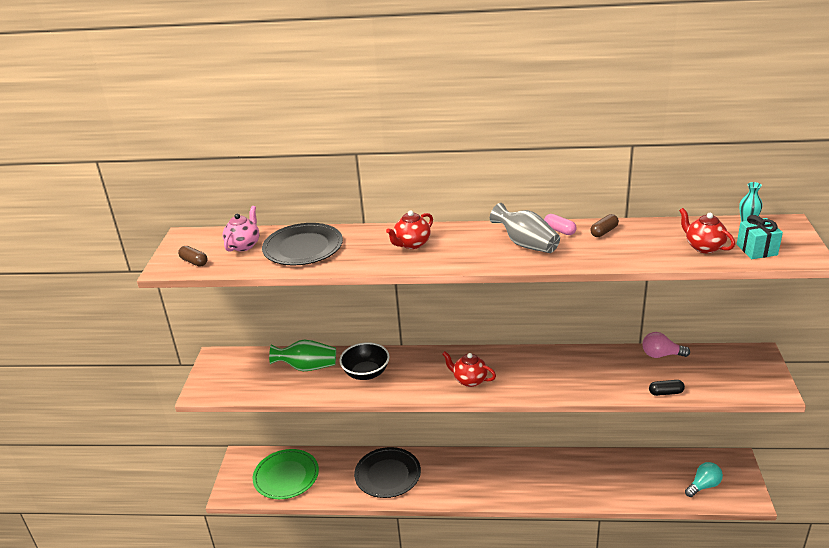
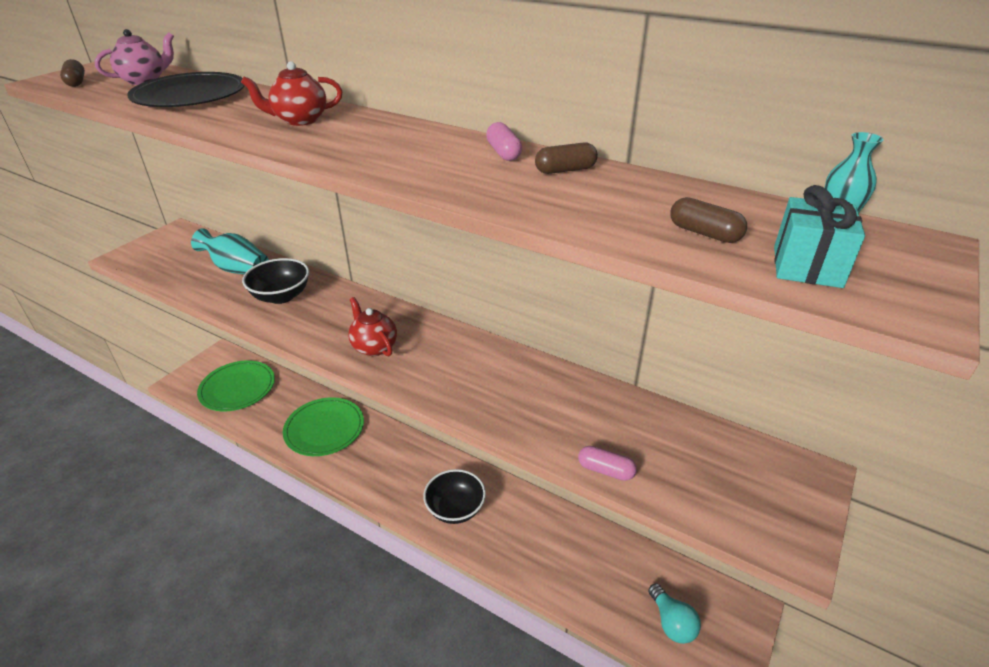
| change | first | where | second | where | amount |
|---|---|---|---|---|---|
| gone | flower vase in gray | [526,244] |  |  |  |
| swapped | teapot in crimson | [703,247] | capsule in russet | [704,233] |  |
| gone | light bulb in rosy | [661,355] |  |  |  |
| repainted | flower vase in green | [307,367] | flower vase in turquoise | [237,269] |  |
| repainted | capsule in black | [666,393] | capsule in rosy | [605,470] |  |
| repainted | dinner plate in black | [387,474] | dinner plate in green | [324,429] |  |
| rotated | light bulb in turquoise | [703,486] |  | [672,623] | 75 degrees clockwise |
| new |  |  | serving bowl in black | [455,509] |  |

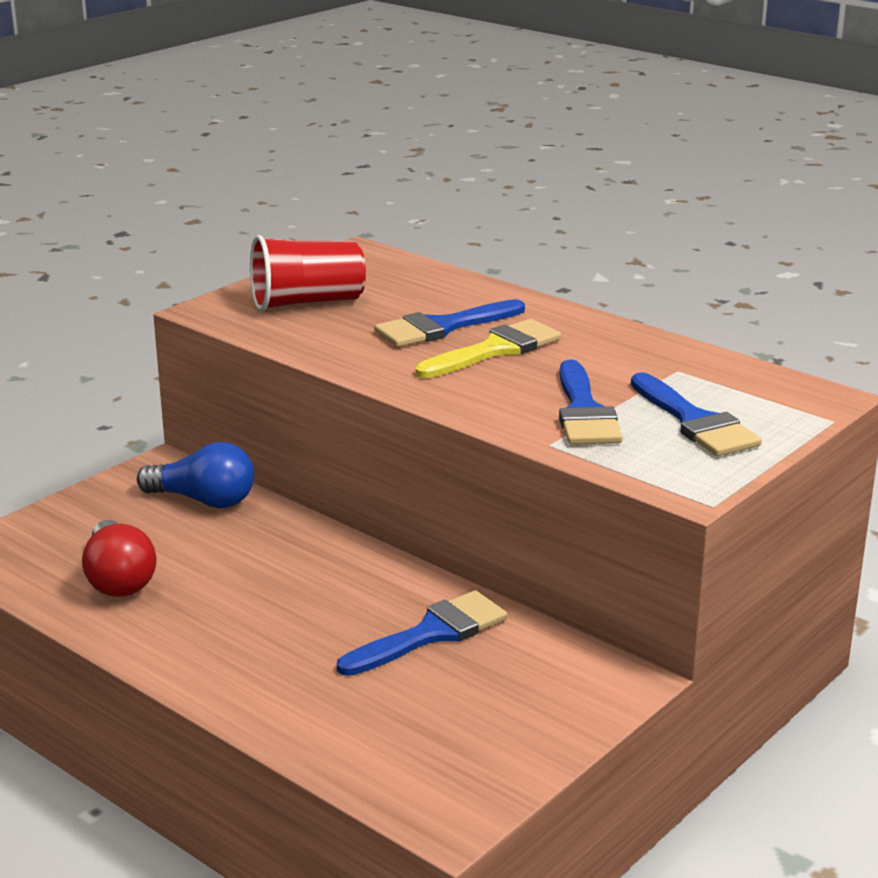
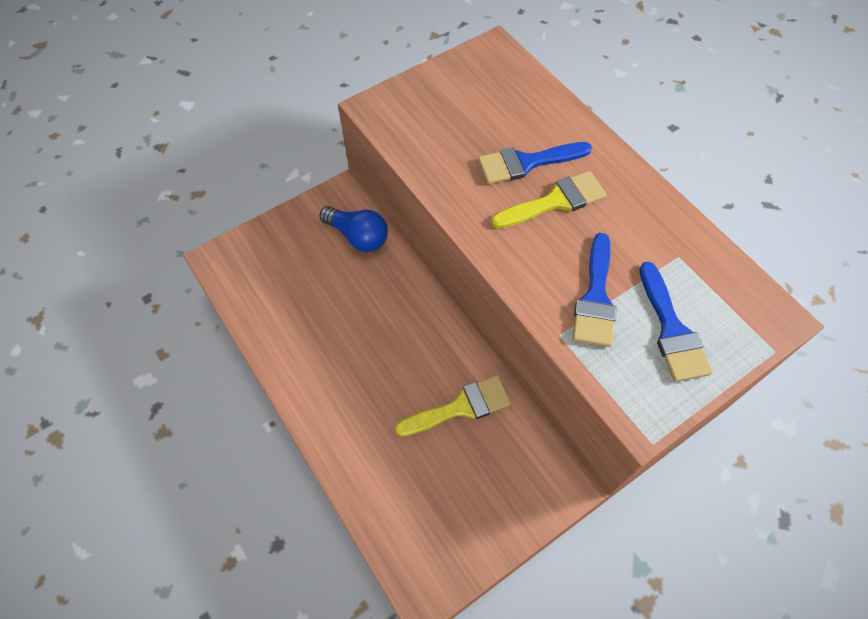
| change | first | where | second | where | amount |
|---|---|---|---|---|---|
| gone | cup in crimson | [307,302] |  |  |  |
| gone | light bulb in crimson | [119,579] |  |  |  |
| repainted | paintbrush in blue | [431,634] | paintbrush in yellow | [461,407] |  |

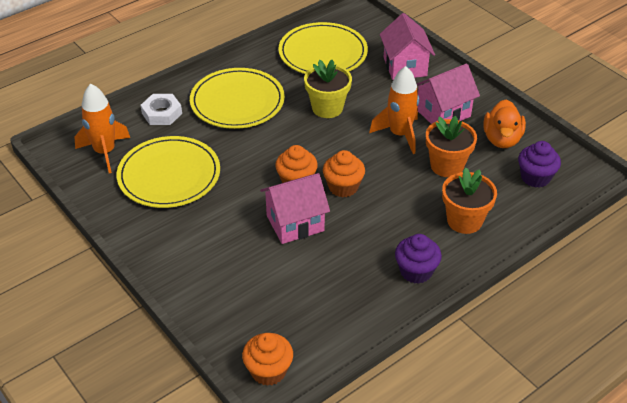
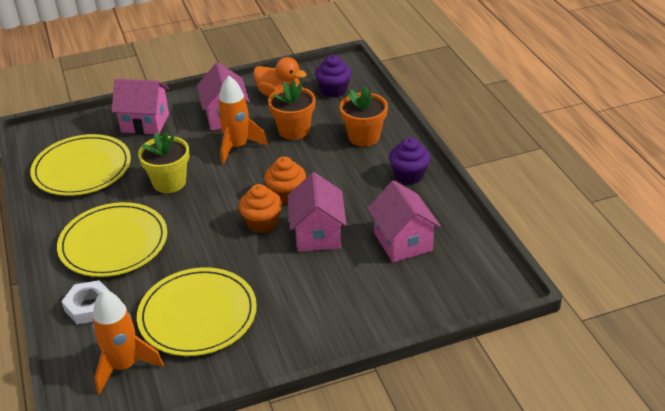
| change | first | where | second | where | amount |
|---|---|---|---|---|---|
| gone | fairy cake in orange-coloured | [268,371] |  |  |  |
| new |  |  | cottage in rosy | [403,242] |  |

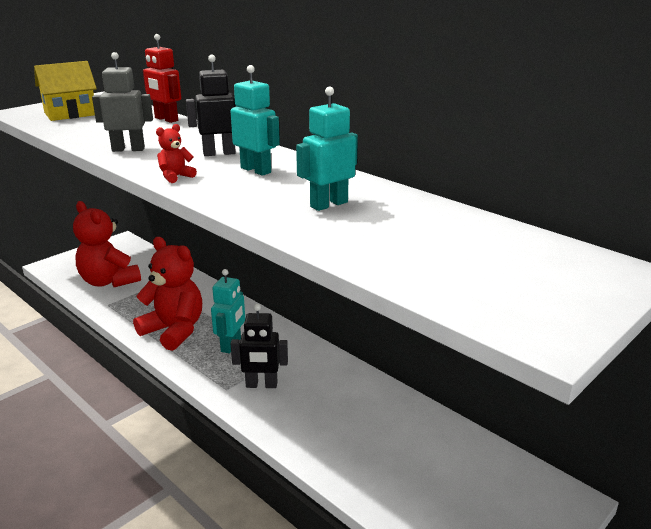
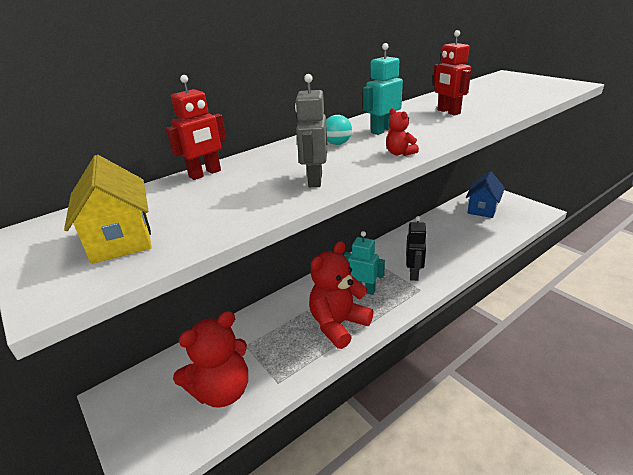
| change | first | where | second | where | amount |
|---|---|---|---|---|---|
| swapped | toy robot in black | [219,153] | ball in turquoise | [337,144] |  |
| repainted | toy robot in turquoise | [328,204] | toy robot in crimson | [448,112] |  |
| new |  |  | cottage in blue | [482,209] |  |

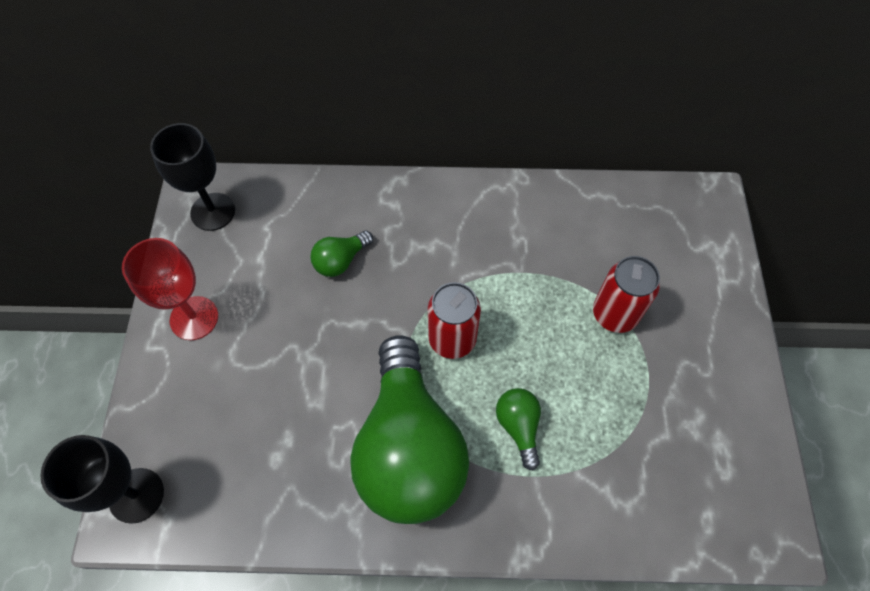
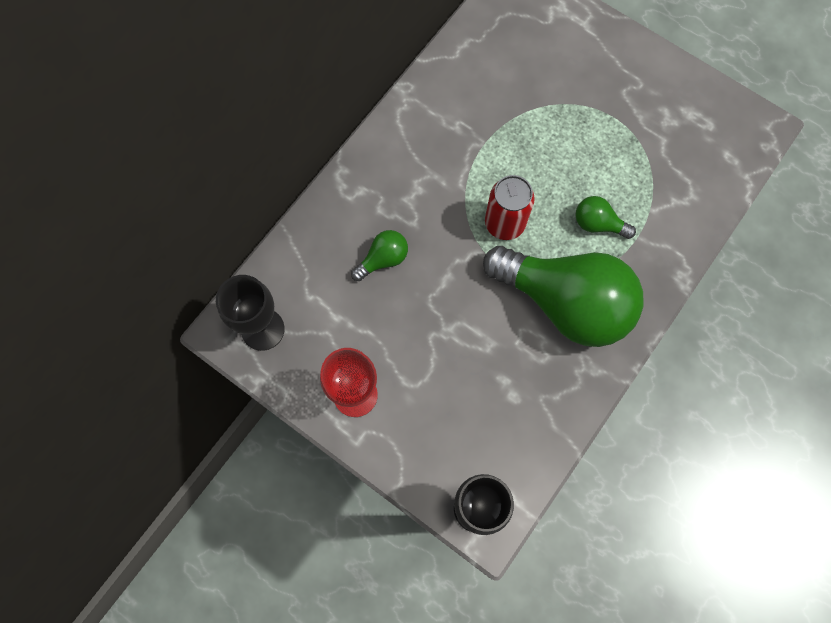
| change | first | where | second | where | amount |
|---|---|---|---|---|---|
| rotated | light bulb in green | [340,261] |  | [383,259] | 120 degrees counterclockwise |
| gone | can in crimson | [614,314] |  |  |  |

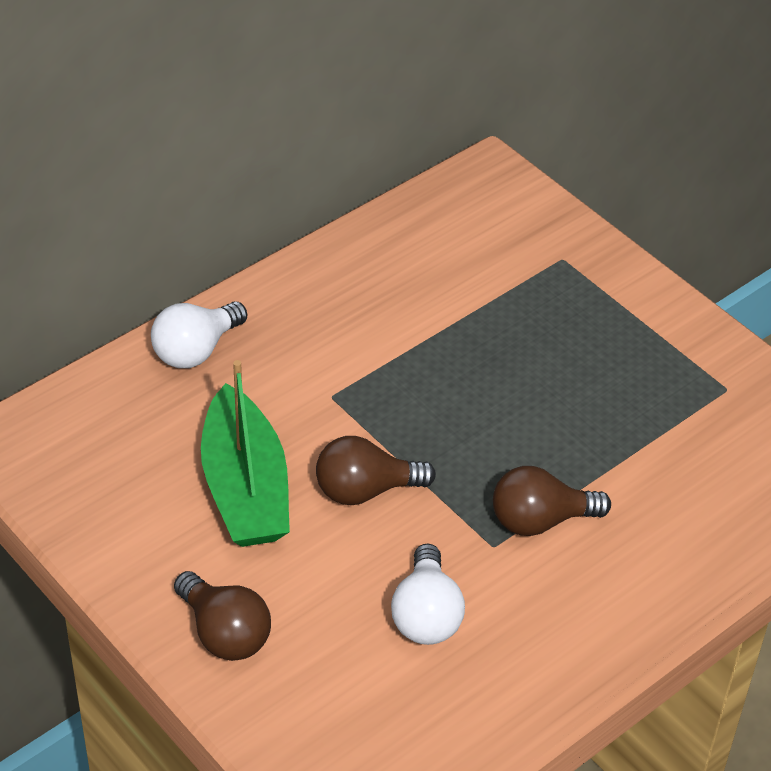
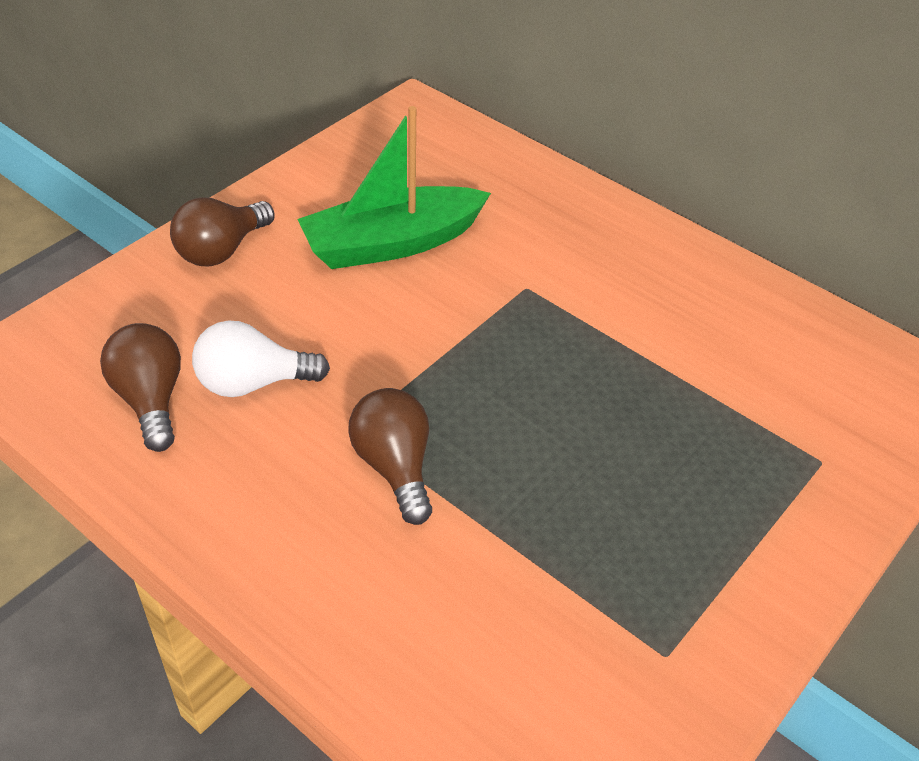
| change | first | where | second | where | amount |
|---|---|---|---|---|---|
| gone | light bulb in white | [196,350] |  |  |  |
| shifted | light bulb in russet | [365,490] |  | [150,400] |  |

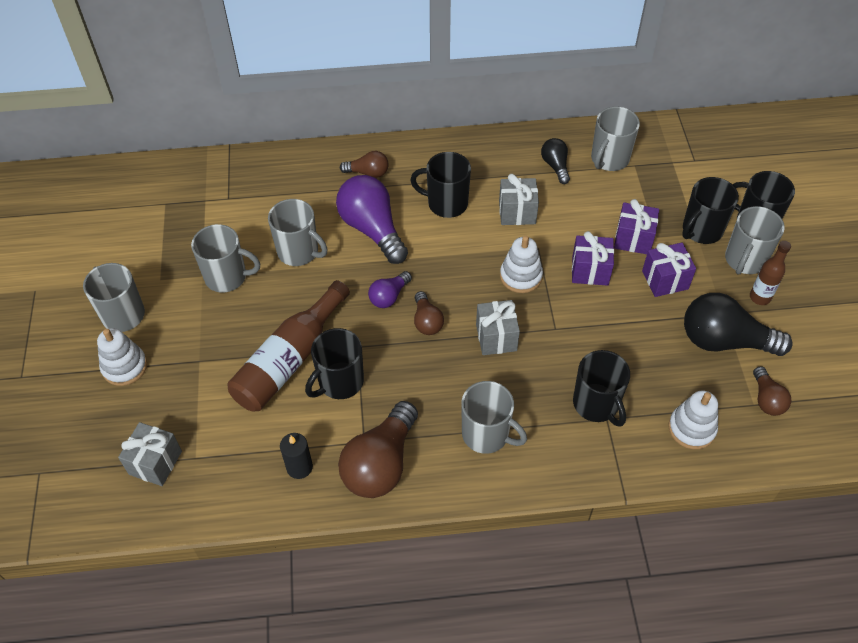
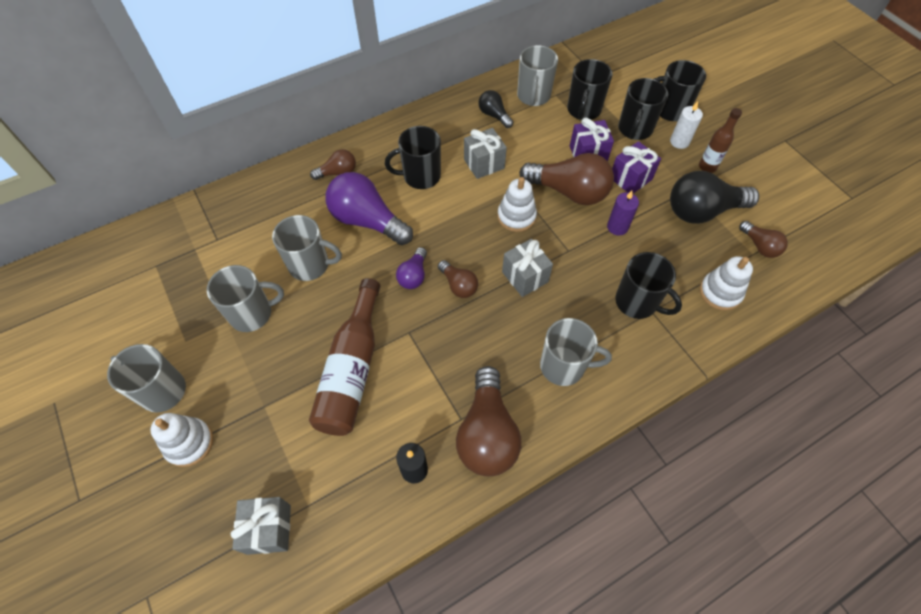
| change | first | where | second | where | amount |
|---|---|---|---|---|---|
| swapped | mug in gray | [744,260] | pillar candle in white | [679,142] |  |
| swapped | present in violet | [590,271] | light bulb in russet | [569,192] |  |
| shifted | mug in black | [339,382] |  | [583,110] |  |
| new |  |  | pillar candle in violet | [617,227] |  |

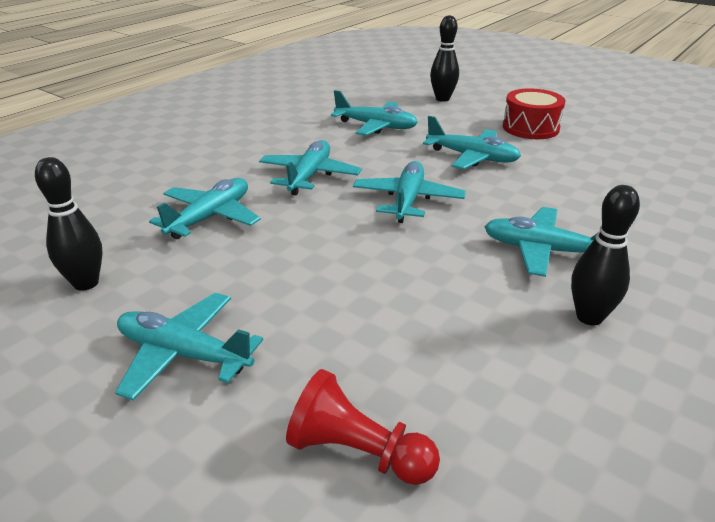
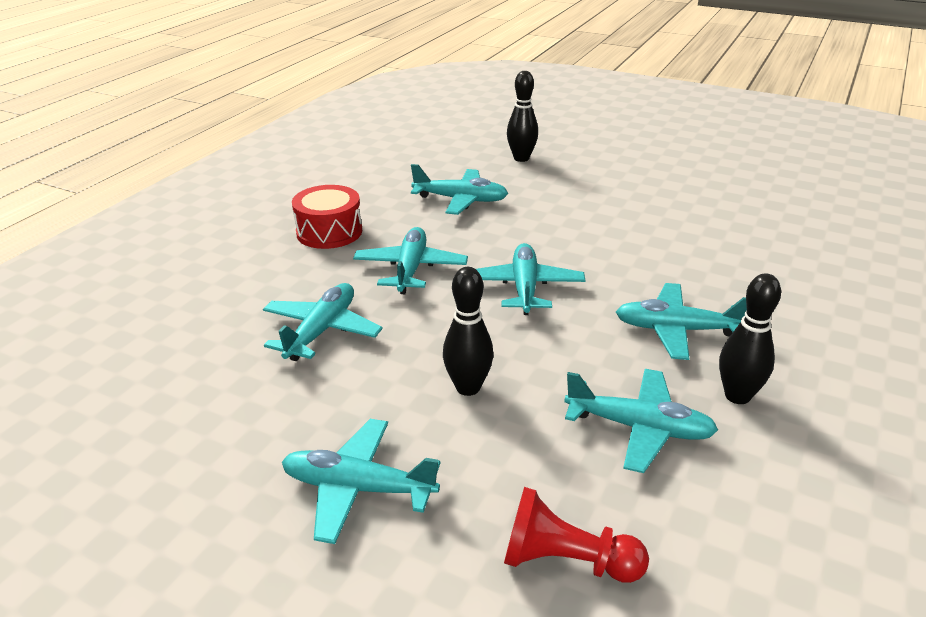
| change | first | where | second | where | amount |
|---|---|---|---|---|---|
| shifted | drum in crimson | [530,128] |  | [329,232] |  |
| shifted | toy plane in turquoise | [472,157] |  | [639,428] |  |
| shifted | tenpin in black | [86,283] |  | [468,387] |  |

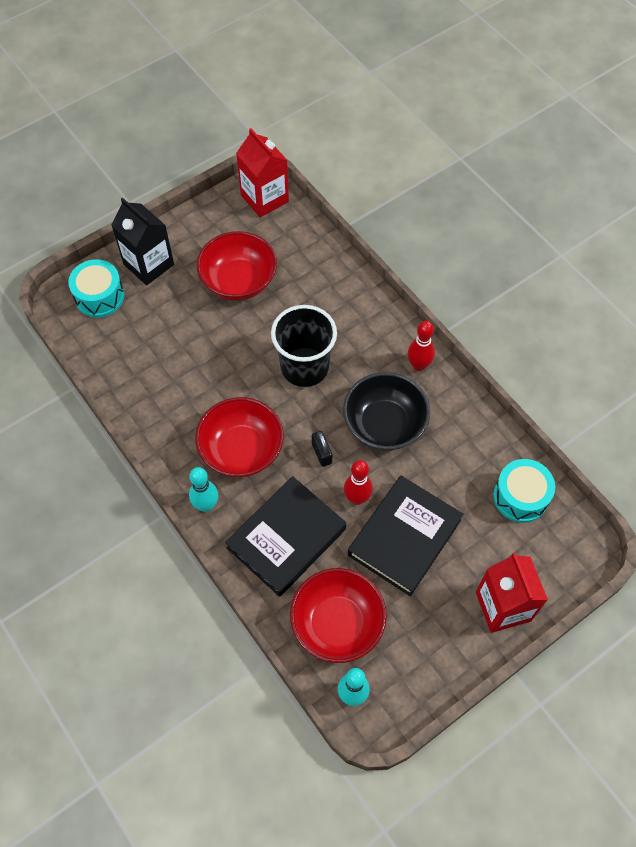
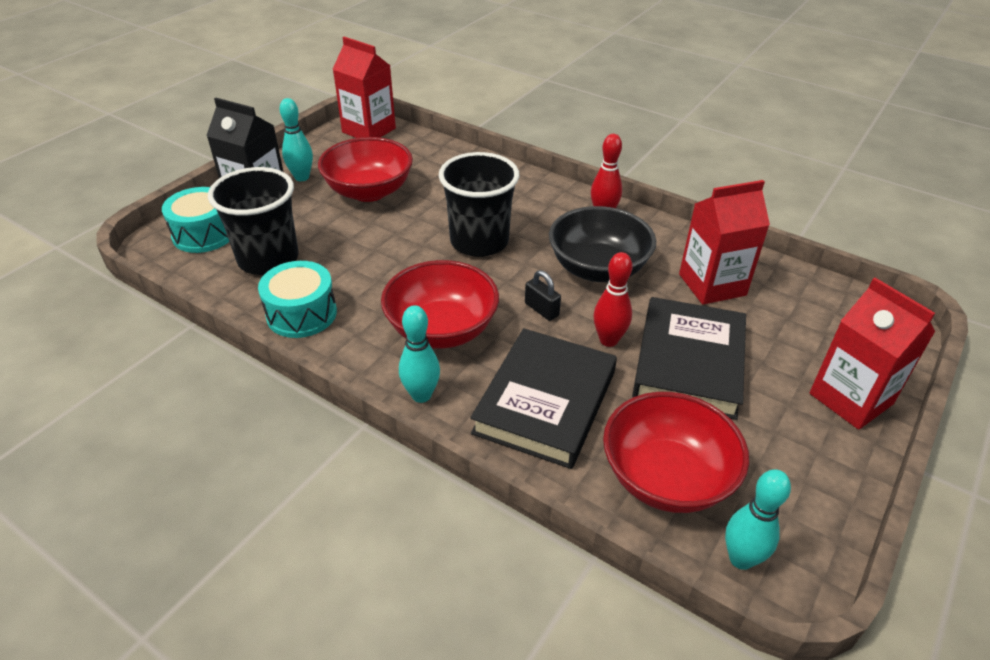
| change | first | where | second | where | amount |
|---|---|---|---|---|---|
| shifted | drum in turquoise | [520,497] |  | [301,314] |  |
| new |  |  | tenpin in turquoise | [302,177] |  |
| new |  |  | cup in black | [268,259] |  |
| new |  |  | milk carton in crimson | [712,285] |  |

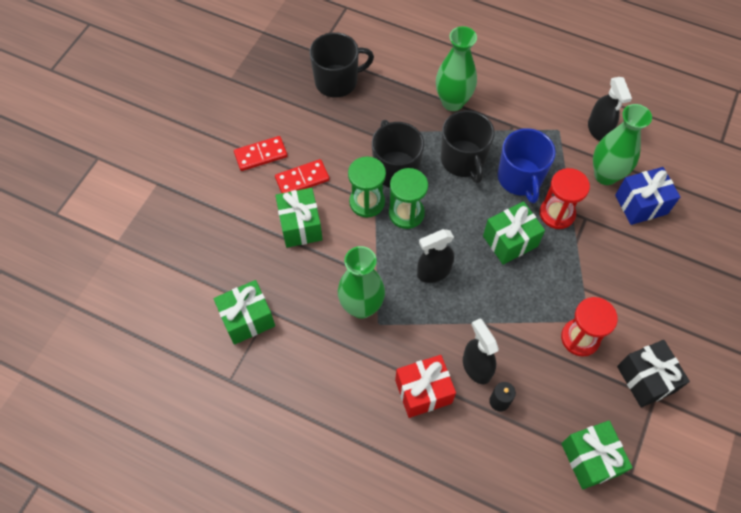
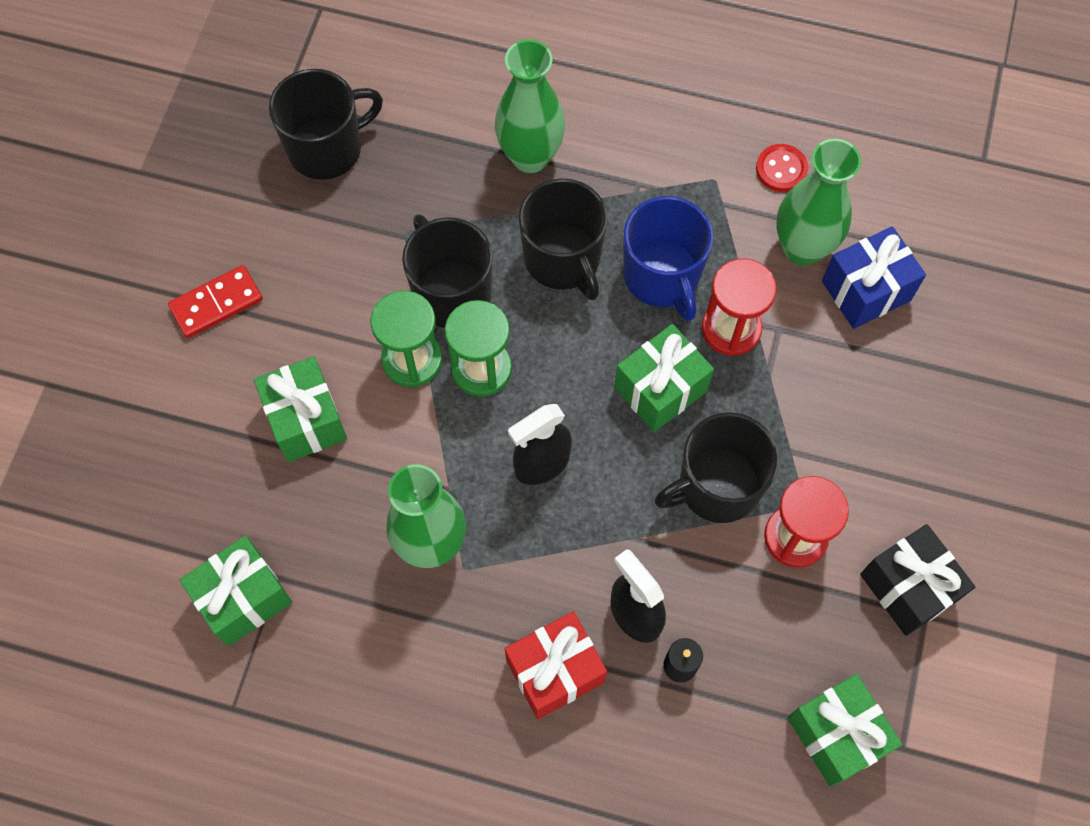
| change | first | where | second | where | amount |
|---|---|---|---|---|---|
| swapped | spray bottle in black | [599,130] | button in crimson | [781,169] |  |
| gone | domino tile in crimson | [302,179] |  |  |  |
| new |  |  | mug in black | [717,486] |  |

